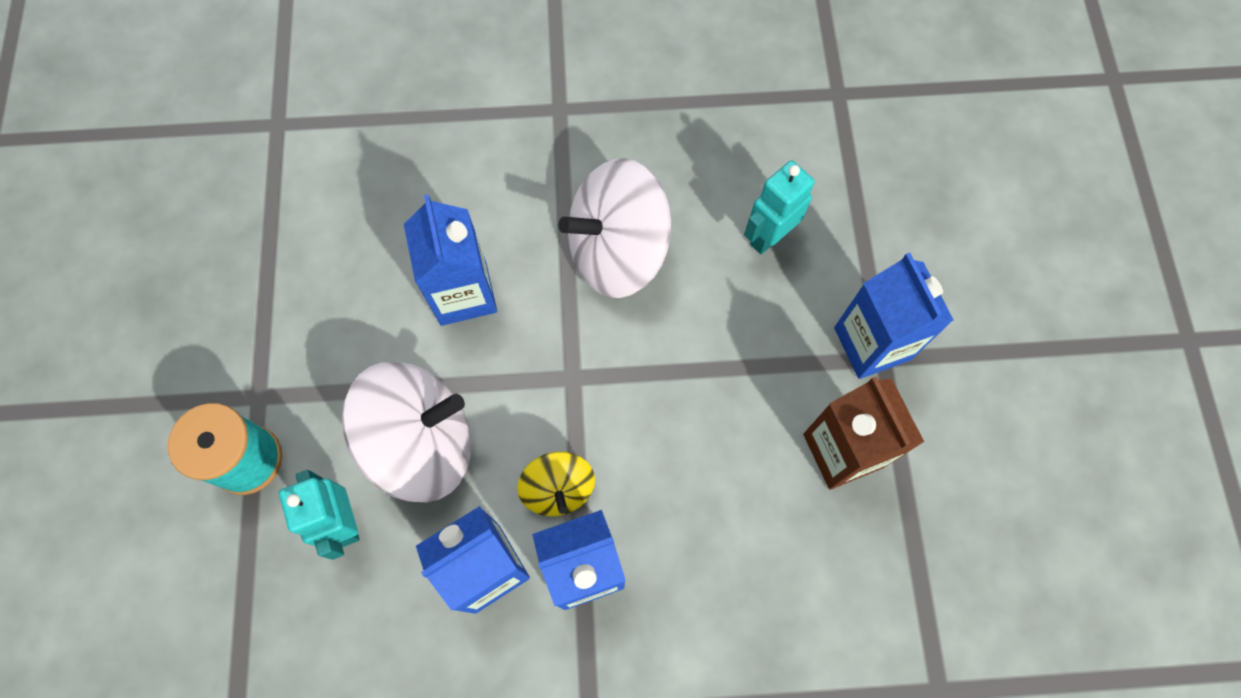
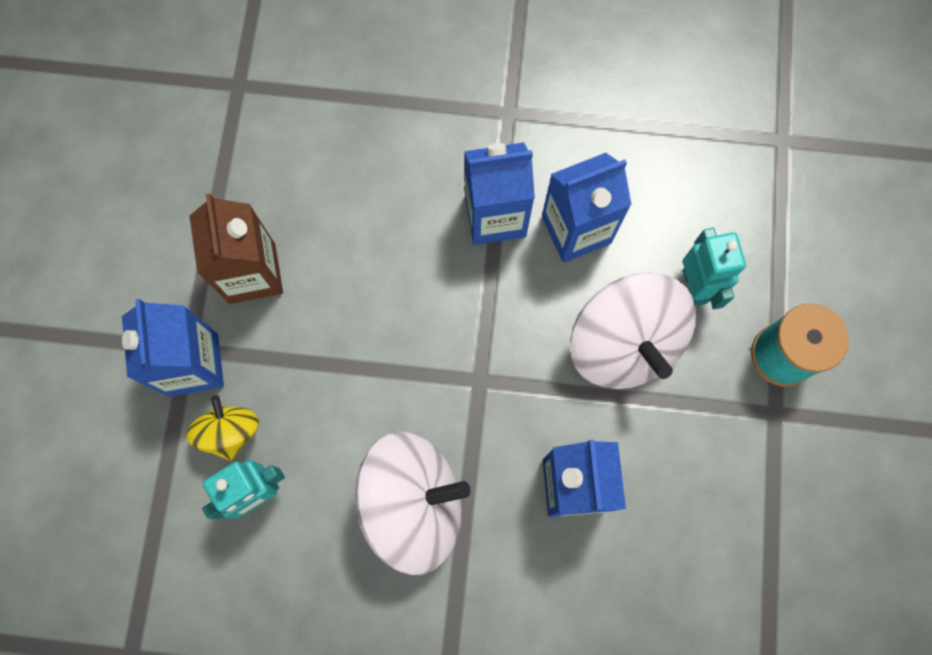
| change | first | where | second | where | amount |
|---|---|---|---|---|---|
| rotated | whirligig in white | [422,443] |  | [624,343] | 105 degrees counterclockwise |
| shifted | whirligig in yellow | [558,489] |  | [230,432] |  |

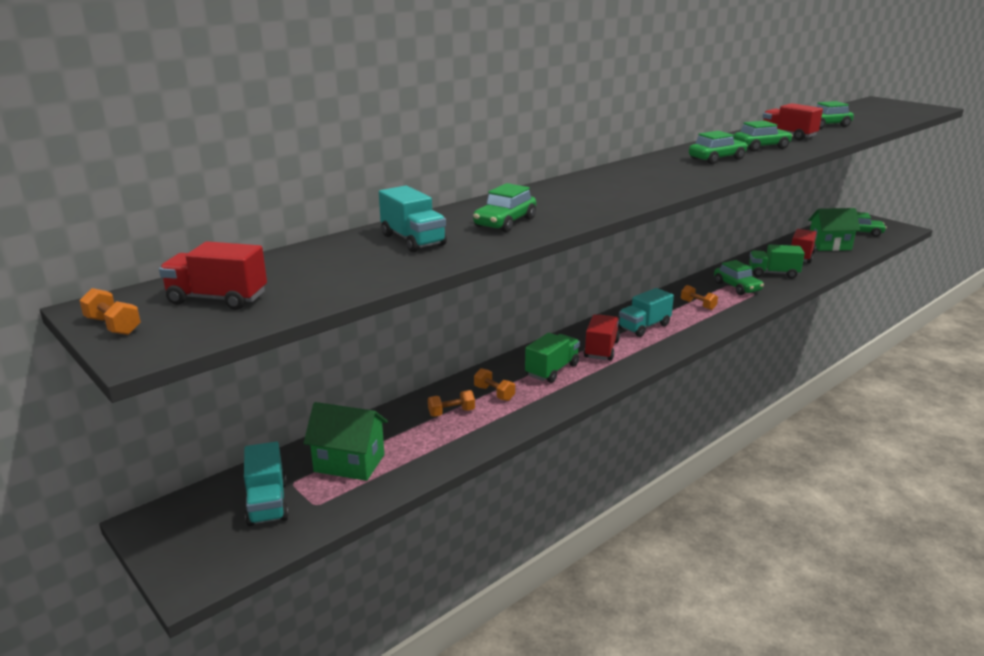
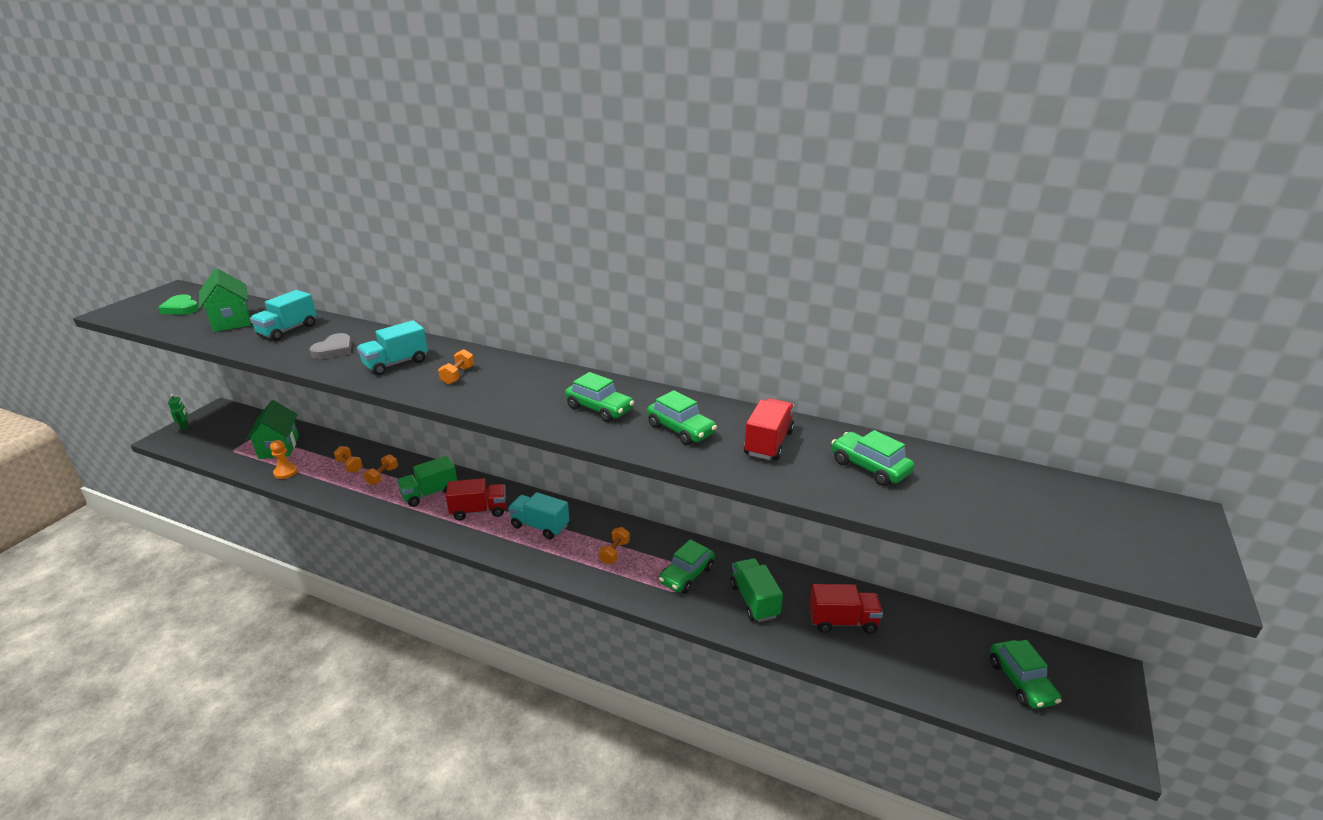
| change | first | where | second | where | amount |
|---|---|---|---|---|---|
| swapped | car in green | [505,222] | love heart in gray | [334,350] |  |
| shifted | cottage in green | [829,246] |  | [231,321] |  |
| swapped | toy truck in crimson | [217,299] | love heart in green | [181,308] |  |
| shifted | hand weight in orange-coloured | [113,326] |  | [458,375] |  |
| rotated | toy truck in green | [552,370] |  | [430,493] | 135 degrees clockwise |
| shifted | toy truck in turquoise | [267,503] |  | [396,363] |  |
| new |  |  | toy robot in green | [185,426] |  |
| new |  |  | pawn in orange-coloured | [286,472] |  |

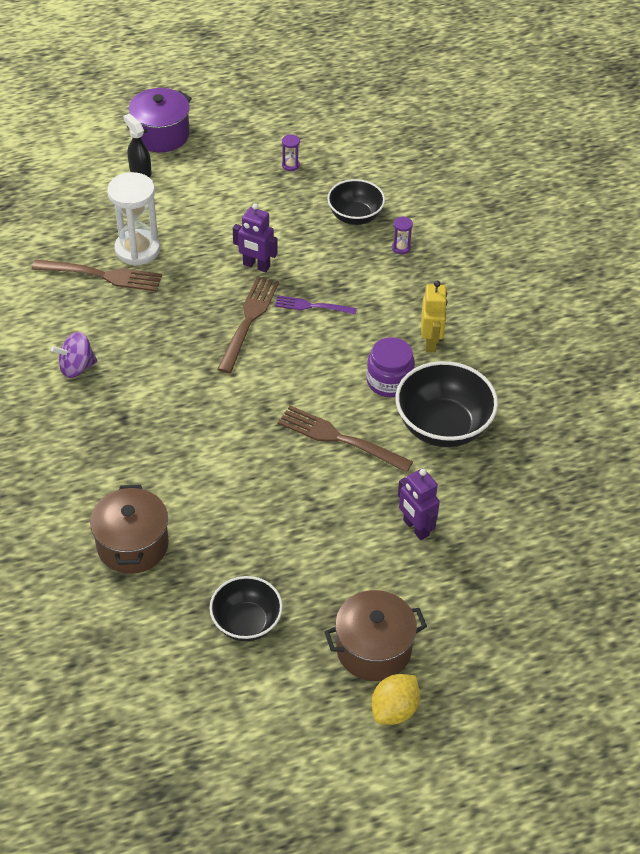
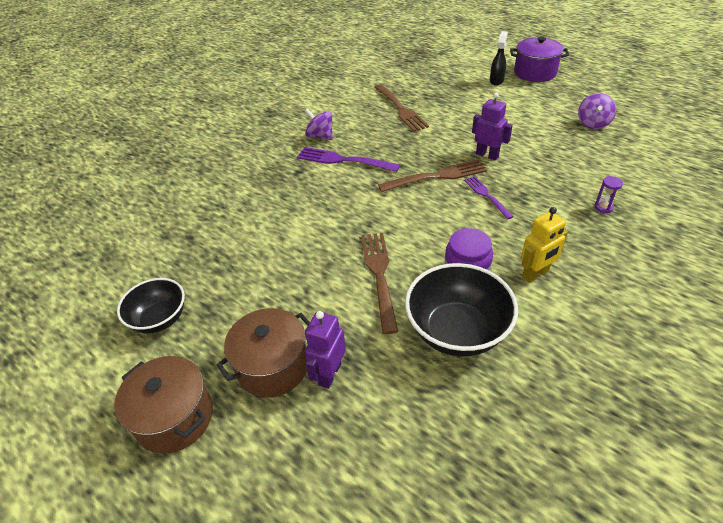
| change | first | where | second | where | amount |
|---|---|---|---|---|---|
| swapped | hourglass in violet | [290,165] | whirligig in violet | [593,123] |  |
| gone | hourglass in white | [137,249] |  |  |  |
| gone | serving bowl in black | [355,216] |  |  |  |
| rotated | toy robot in violet | [256,266] |  | [487,155] | 135 degrees clockwise |
| shifted | stockpot in russet | [132,545] |  | [273,366] |  |
| gone | toy lemon in yellow | [394,710] |  |  |  |
| new |  |  | fork in violet | [343,160] |  |

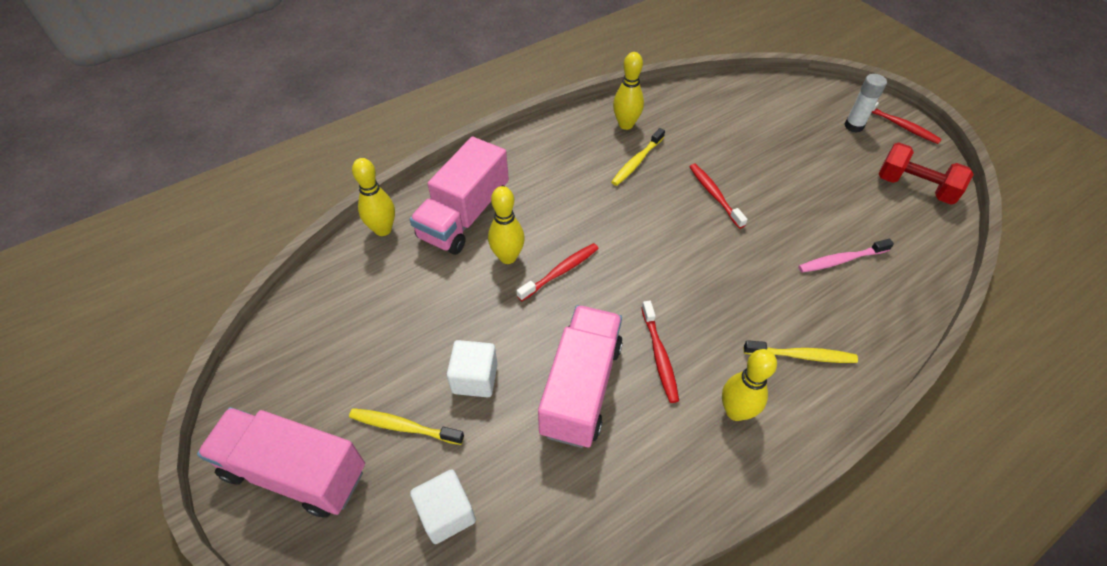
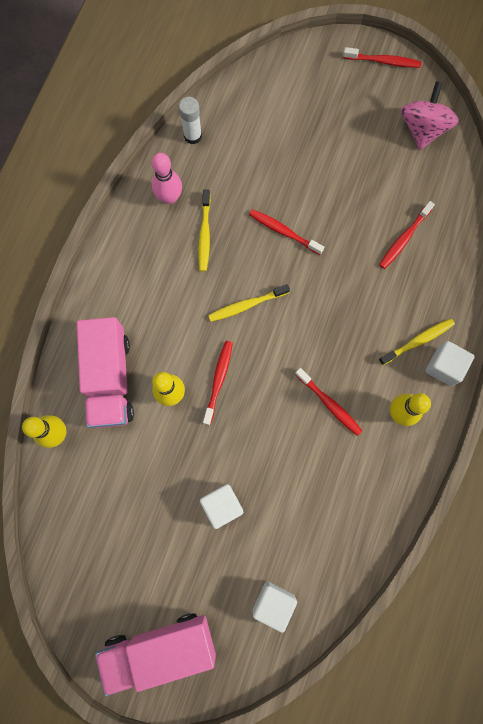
| change | first | where | second | where | amount |
|---|---|---|---|---|---|
| repainted | tenpin in yellow | [626,124] | tenpin in rosy | [169,197] |  |
| shifted | glue in white | [854,126] |  | [193,136] |  |
| swapped | hand weight in crimson | [914,187] | whirligig in rosy | [422,129] |  |
| repainted | tooth brush in rosy | [841,260] | tooth brush in crimson | [404,238] |  |
| gone | toy truck in rosy | [581,388] |  |  |  |
| shifted | tooth brush in yellow | [403,427] |  | [246,305] |  |
| new |  |  | block in white | [444,366] |  |

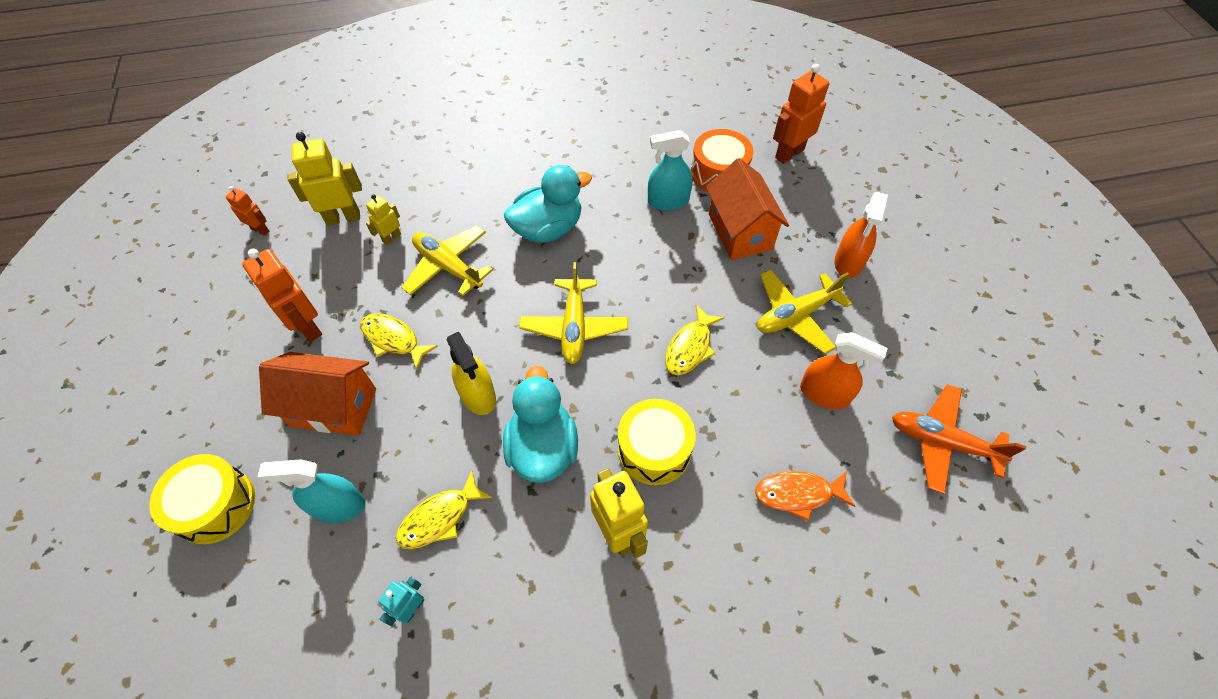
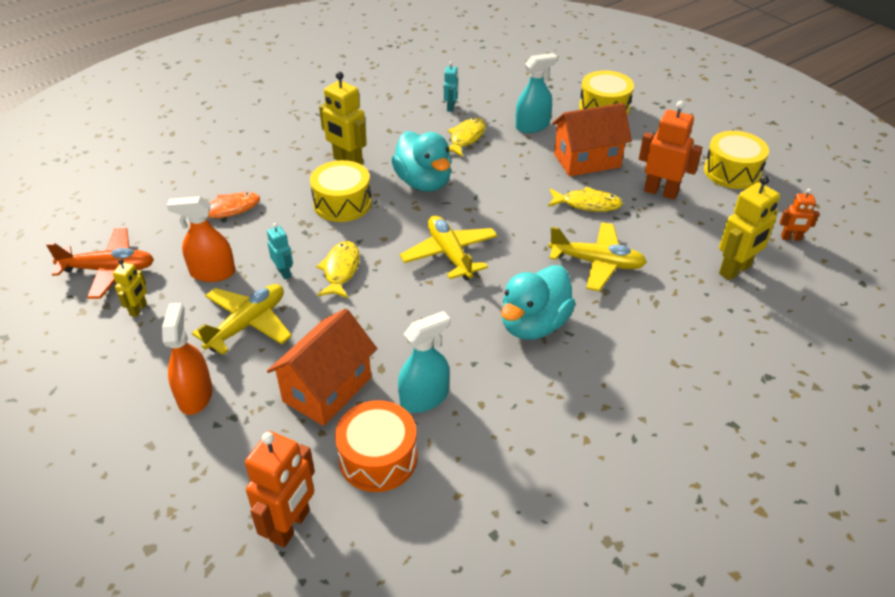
| change | first | where | second | where | amount |
|---|---|---|---|---|---|
| rotated | cottage in orange-coloured | [740,232] |  | [327,389] | 75 degrees clockwise |
| shifted | toy robot in yellow | [391,238] |  | [138,309] |  |
| gone | spray bottle in yellow | [478,395] |  |  |  |
| new |  |  | drum in yellow | [732,172] |  |
| new |  |  | toy robot in turquoise | [284,272] |  |

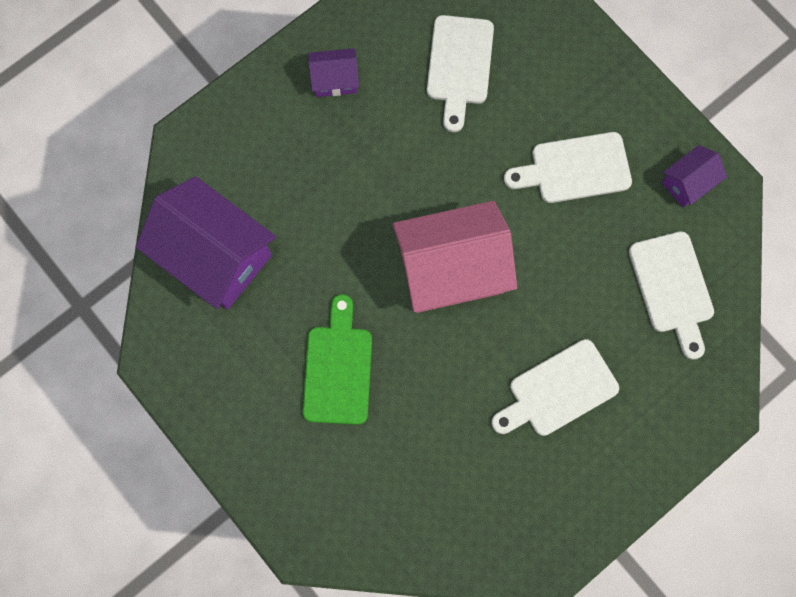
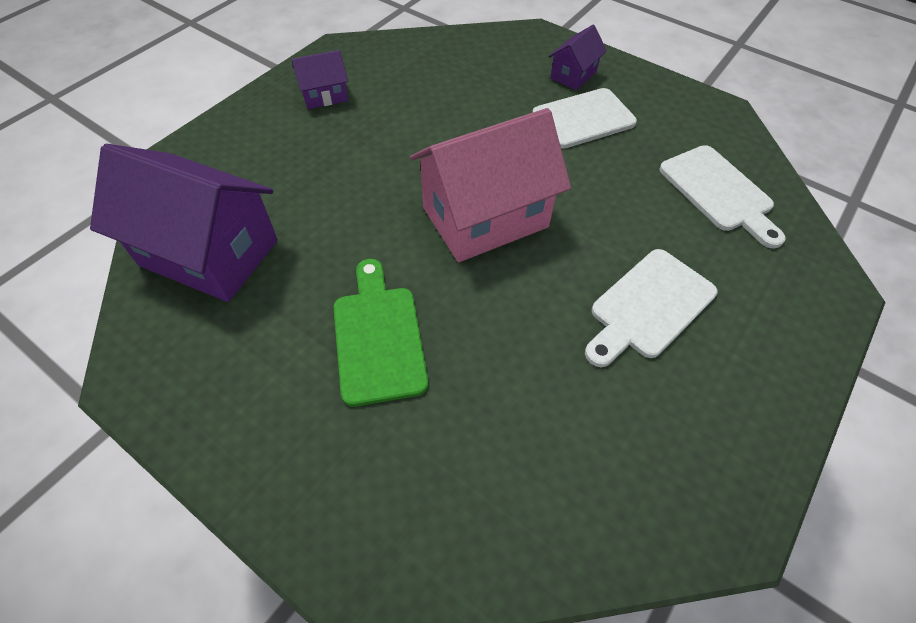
| change | first | where | second | where | amount |
|---|---|---|---|---|---|
| gone | bread board in white | [459,66] |  |  |  |
| shifted | cottage in violet | [688,183] |  | [573,75] |  |

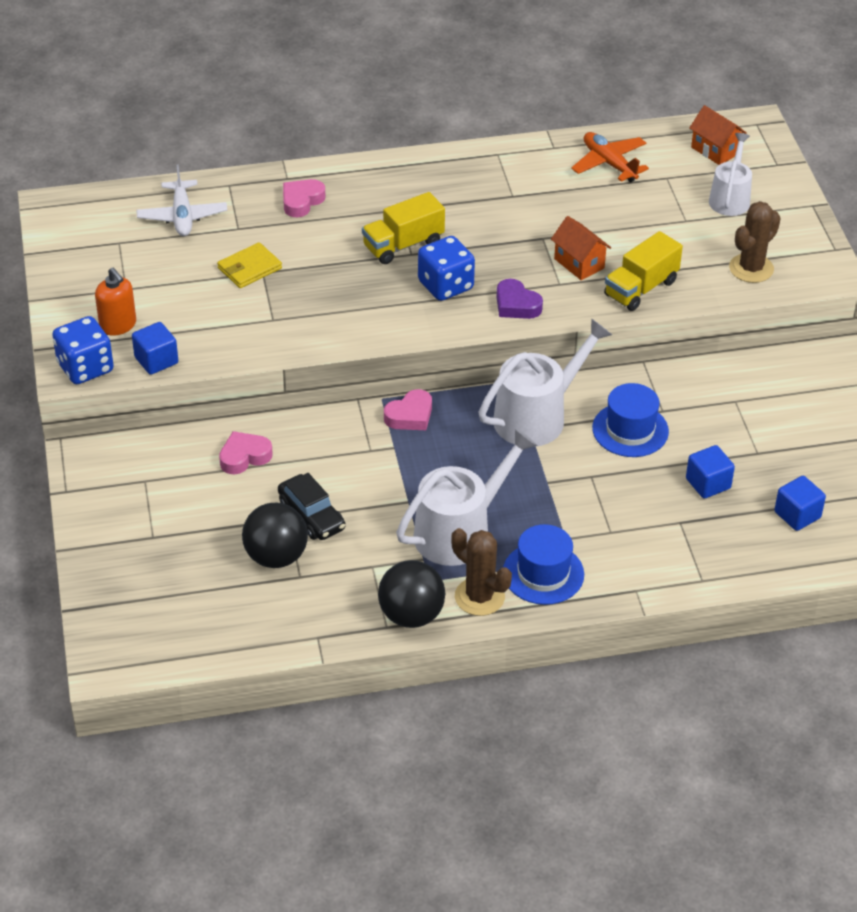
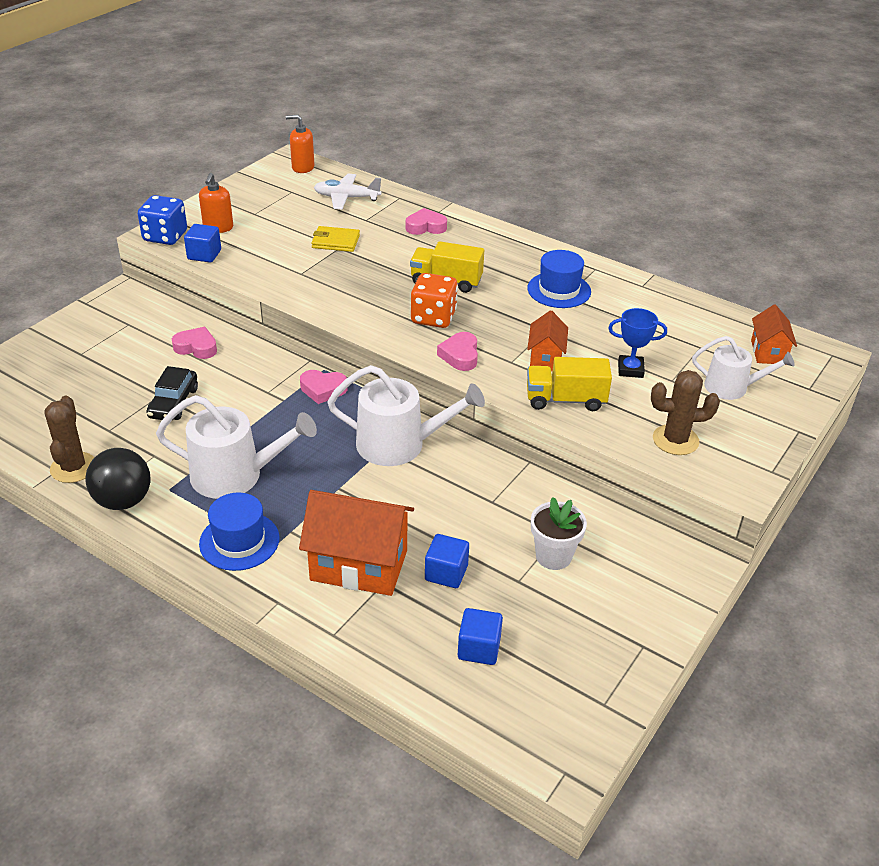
| change | first | where | second | where | amount |
|---|---|---|---|---|---|
| gone | toy plane in orange-coloured | [609,163] |  |  |  |
| rotated | watering pot in white | [730,199] |  | [731,387] | 45 degrees clockwise |
| rotated | toy plane in white | [182,216] |  | [346,198] | 60 degrees clockwise |
| repainted | game die in blue | [445,285] | game die in orange-coloured | [433,317] |  |
| repainted | love heart in violet | [516,305] | love heart in rosy | [460,355] |  |
| shifted | top hat in blue | [630,430] |  | [559,290] |  |
| gone | ball in black | [276,557] |  |  |  |
| shifted | saguaro cactus in russet | [479,597] |  | [73,468] |  |
| new |  |  | pump bottle in orange-coloured | [302,167] |  |
| new |  |  | trophy in blue | [630,369] |  |
| new |  |  | cottage in orange-coloured | [359,565] |  |
| new |  |  | potted plant in white | [553,556] |  |

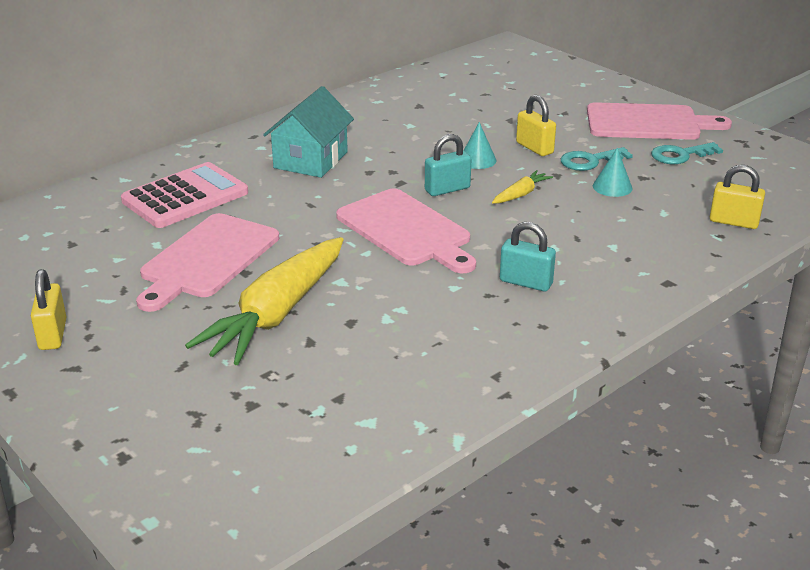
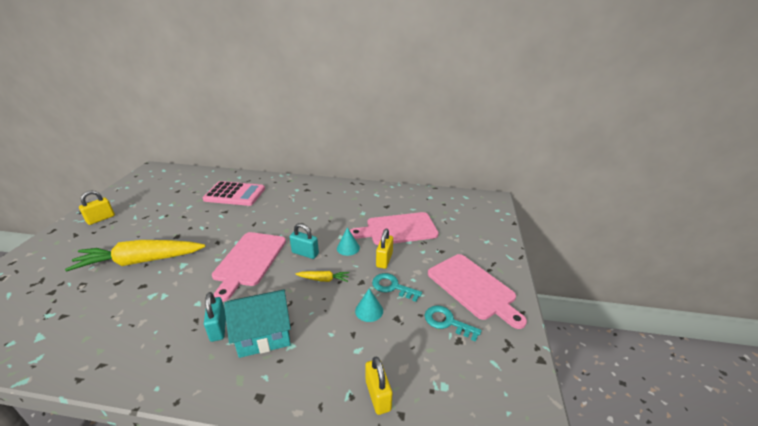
| change | first | where | second | where | amount |
|---|---|---|---|---|---|
| shifted | cottage in turquoise | [310,160] |  | [263,334] |  |
| shifted | bread board in rosy | [207,259] |  | [398,229] |  |

